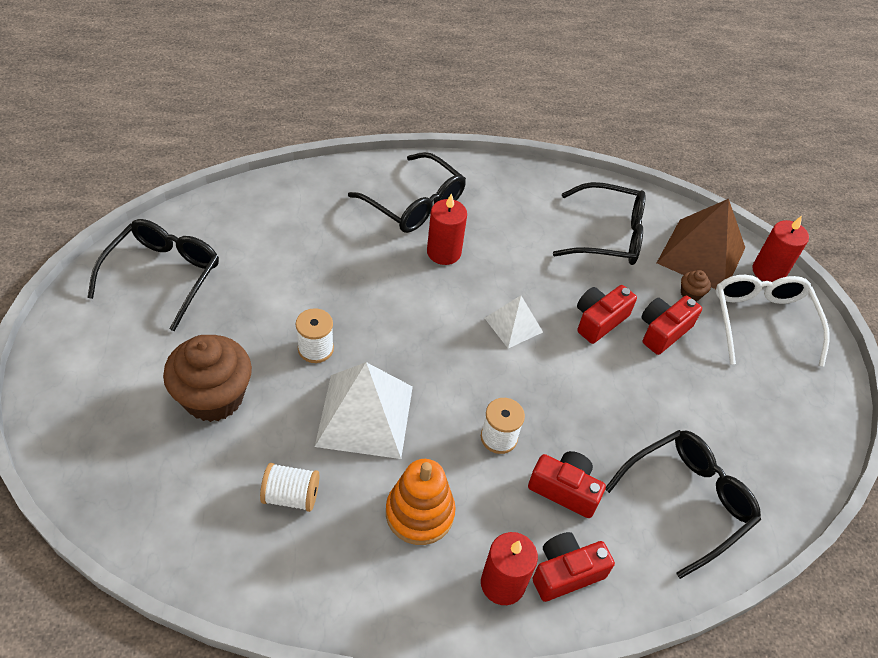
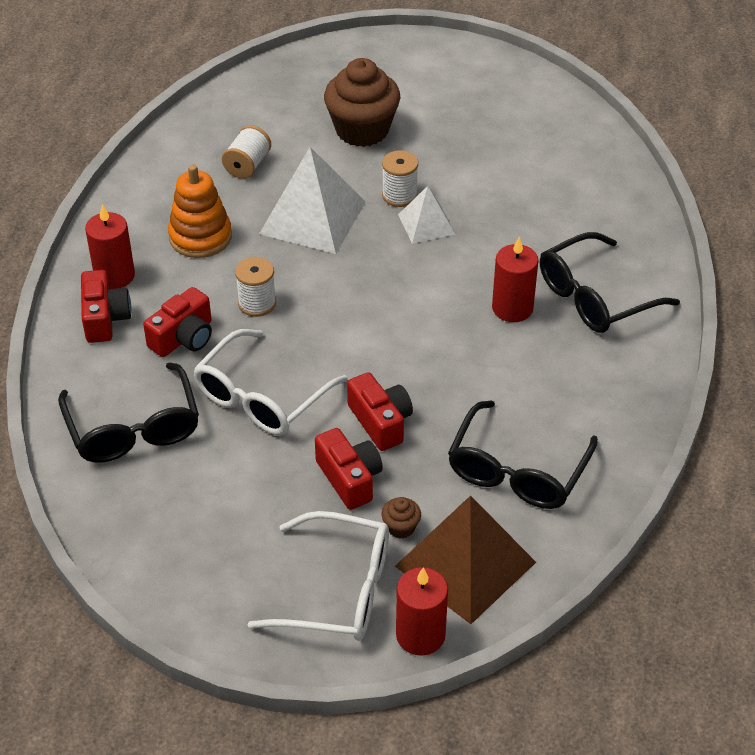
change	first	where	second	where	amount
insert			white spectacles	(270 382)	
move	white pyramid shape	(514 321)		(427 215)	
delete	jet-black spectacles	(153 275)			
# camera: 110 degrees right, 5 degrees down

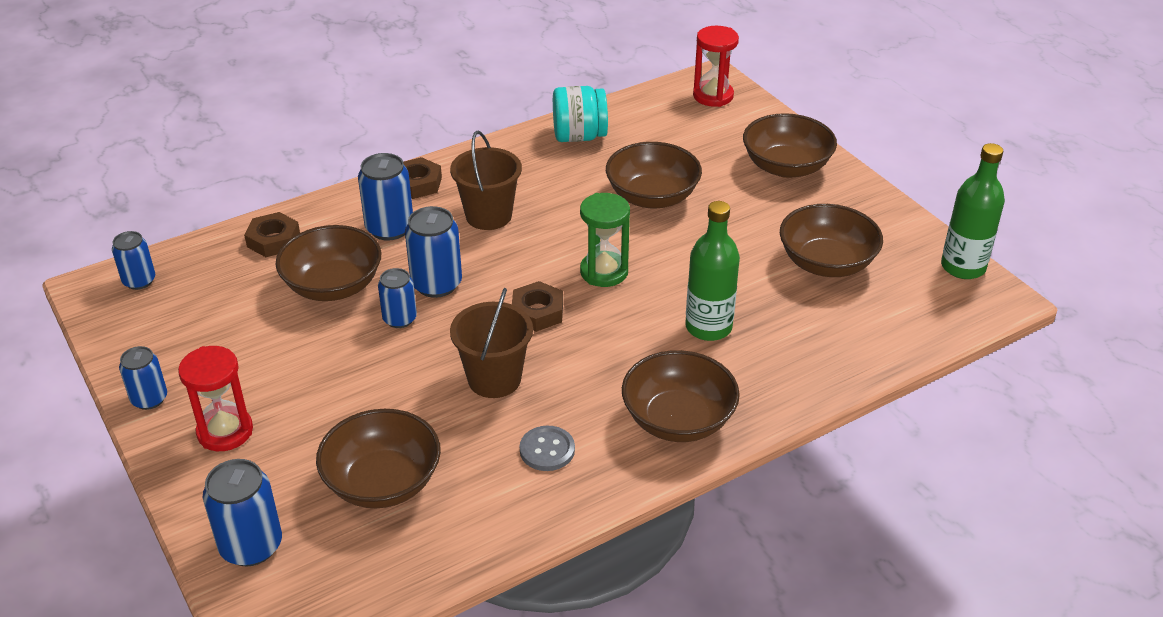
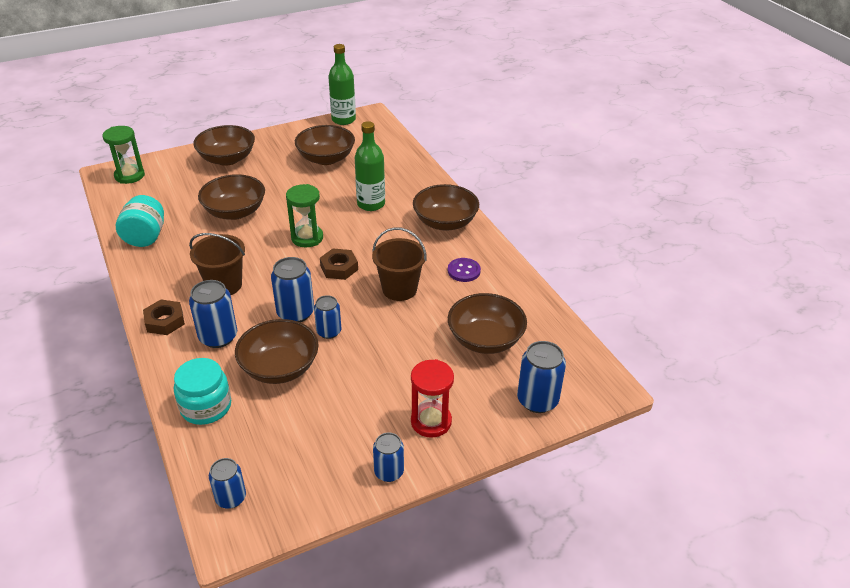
change	first	where	second	where	amount
recolor	red sand timer	(716 66)	leaf-green sand timer	(124 155)	
replace	dark brown hexagon nut	(272 234)	aqua preserve jar	(202 391)	
recolor	gray shirt button	(547 448)	purple shirt button	(464 270)	
# camera: 85 degrees left, 0 degrees up

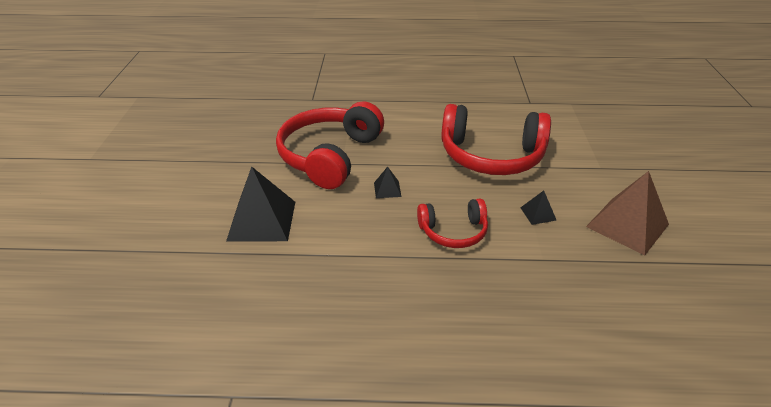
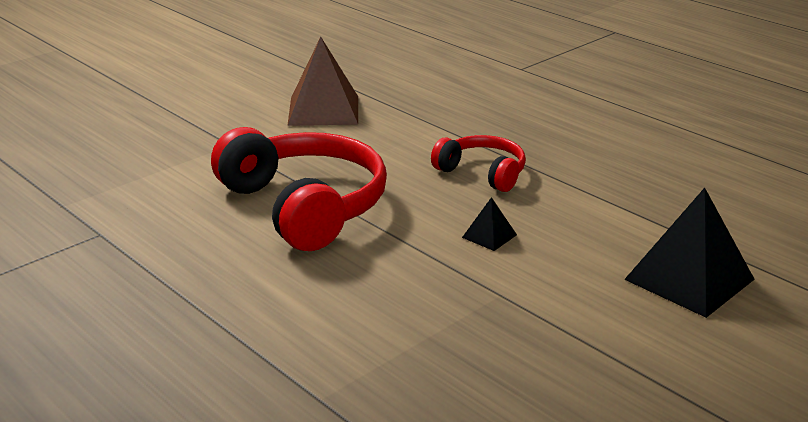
change	first	where	second	where	amount
delete	red headset	(330 145)			
delete	jet-black pyramid shape	(538 208)			
# camera: 135 degrees left, 10 degrees down

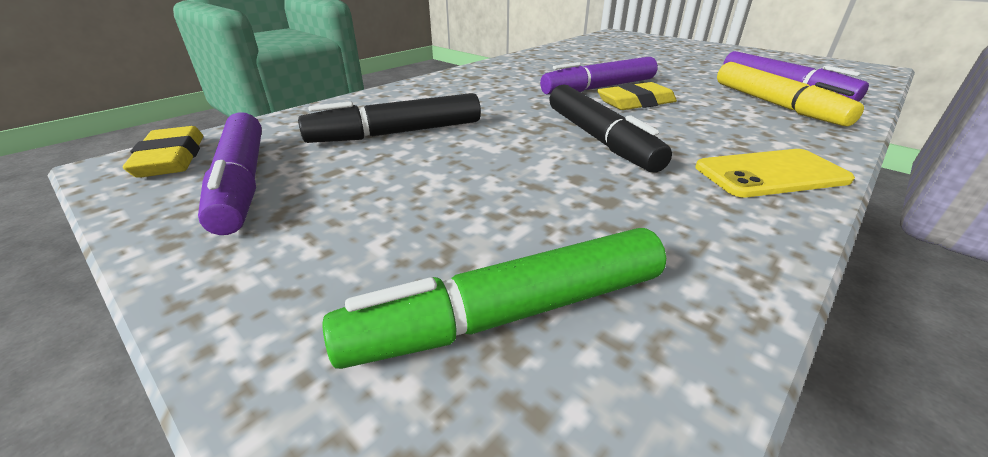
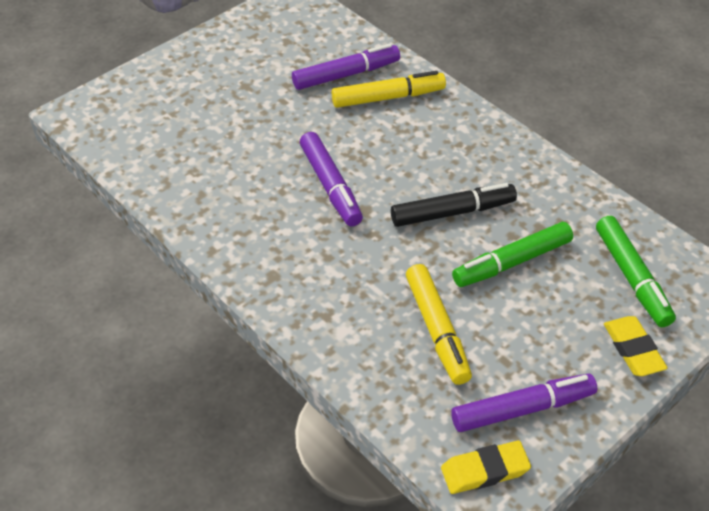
change	first	where	second	where	amount
recolor	jet-black marker	(389 118)	bright yellow marker	(439 324)	
insert			leaf-green marker	(512 254)	
move	bright yellow gum eraser	(637 96)		(636 346)	
delete	bright yellow smartphone	(775 173)			
# camera: 85 degrees left, 15 degrees up

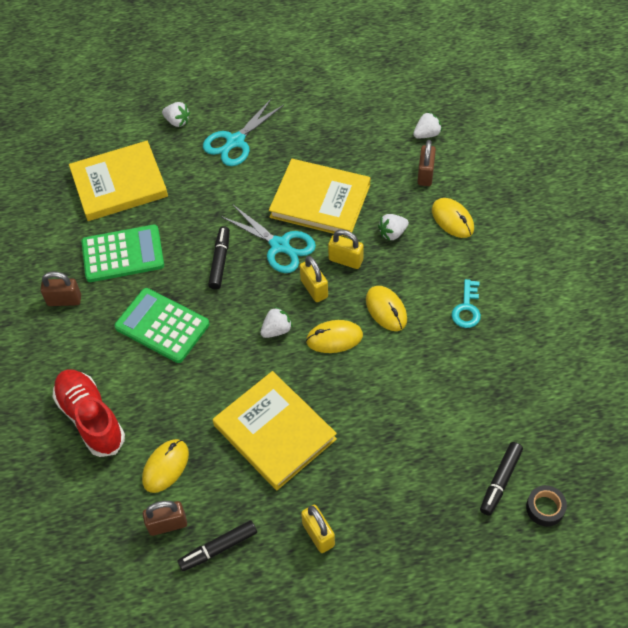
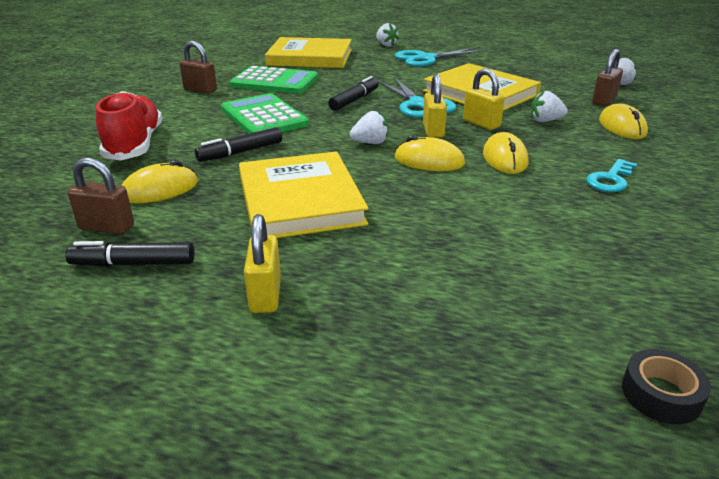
change	first	where	second	where	amount
move	jet-black marker	(501 479)		(238 144)	
# camera: 25 degrees right, 25 degrees down

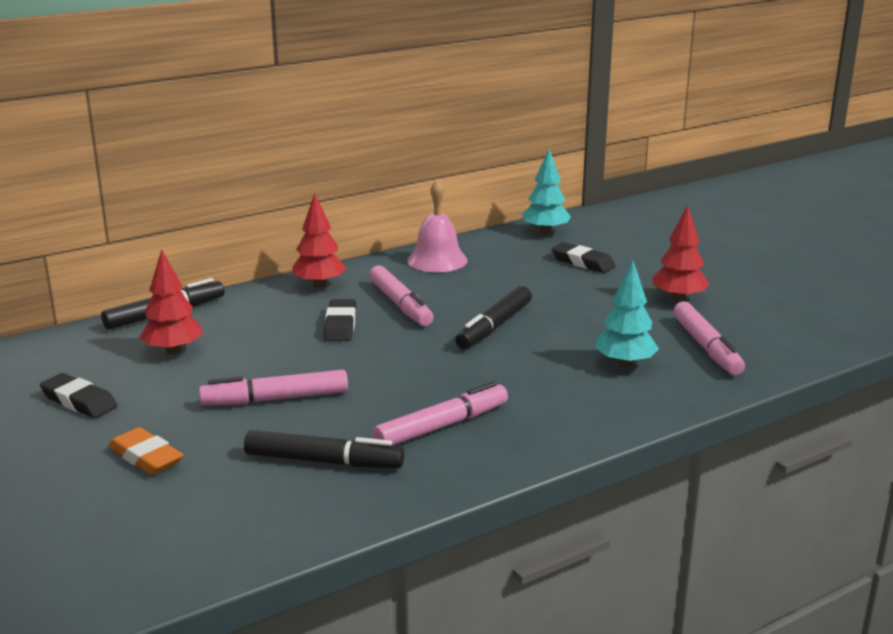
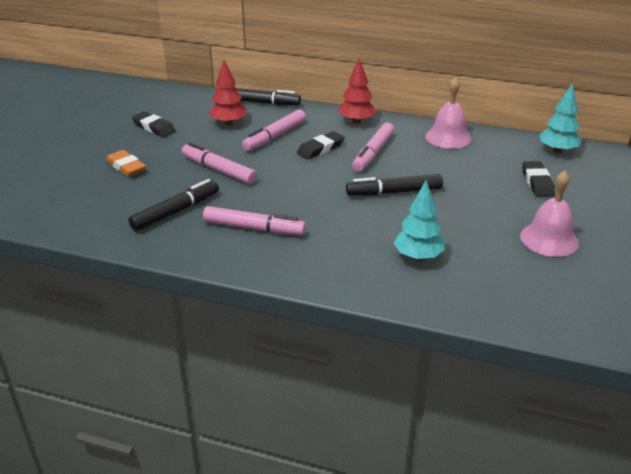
change	first	where	second	where	amount
rotate	bright orange gum eraser	(146 451)		(126 163)	45 degrees counterclockwise
rotate	jet-black marker	(324 449)		(173 205)	105 degrees counterclockwise
rotate	jet-black gum eraser	(78 395)		(153 124)	45 degrees counterclockwise
move	rosy marker	(709 338)		(274 130)	
replace	red tree	(680 253)	rosy school bell	(549 214)	
# camera: 50 degrees right, 10 degrees up

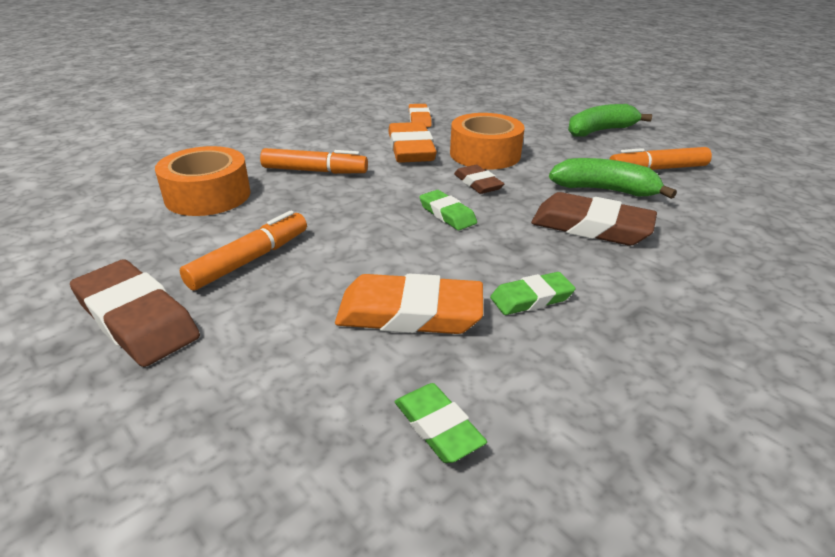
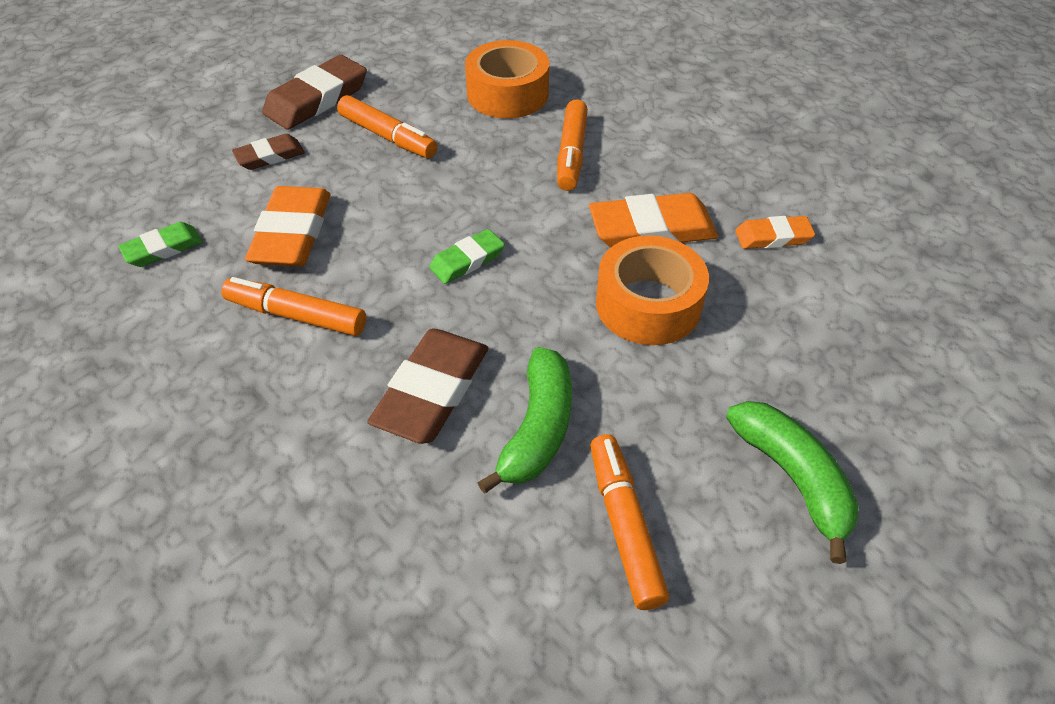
change	first	where	second	where	amount
replace	leaf-green gum eraser	(533 293)	bright orange marker	(293 306)	
move	dark brown gum eraser	(479 179)		(268 152)	
# camera: 90 degrees right, 15 degrees up

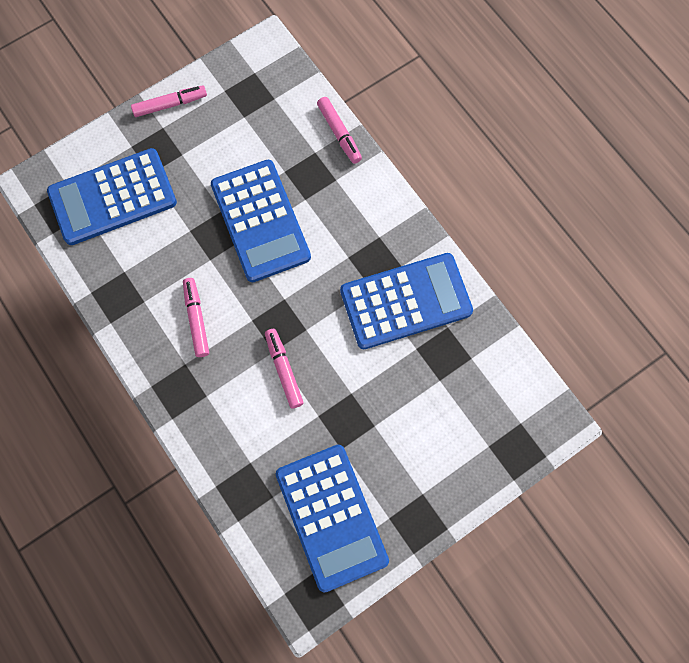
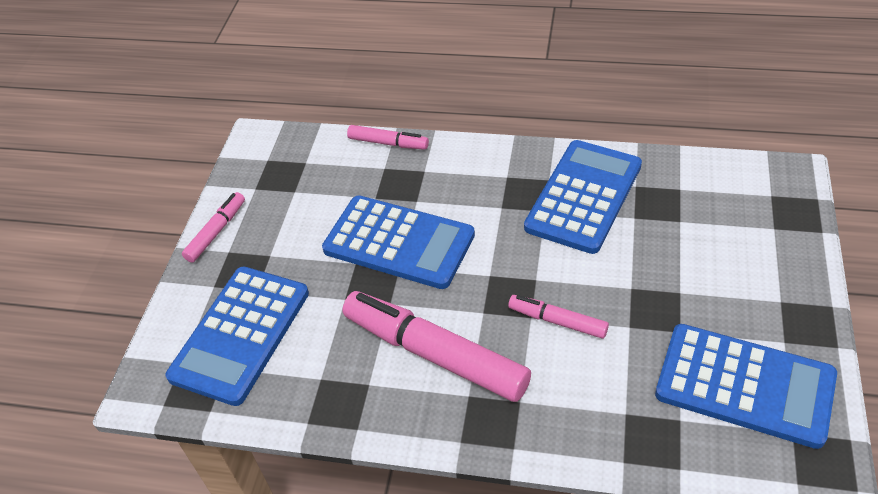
change	first	where	second	where	amount
resize	rosy marker	(196 317)		(436 346)	x1.99
# camera: 40 degrees left, 25 degrees down

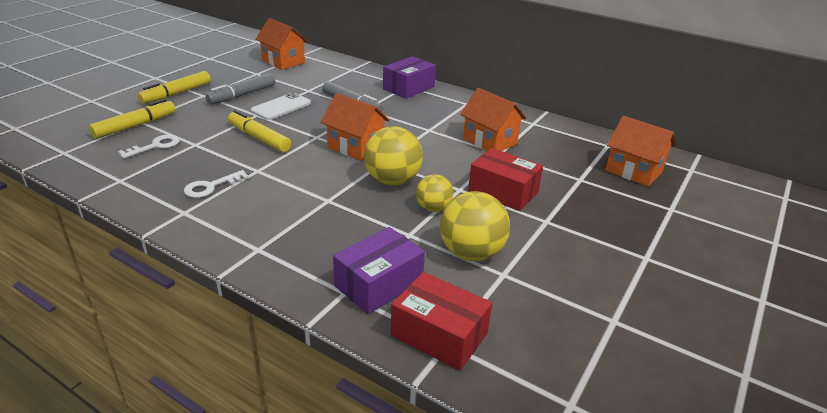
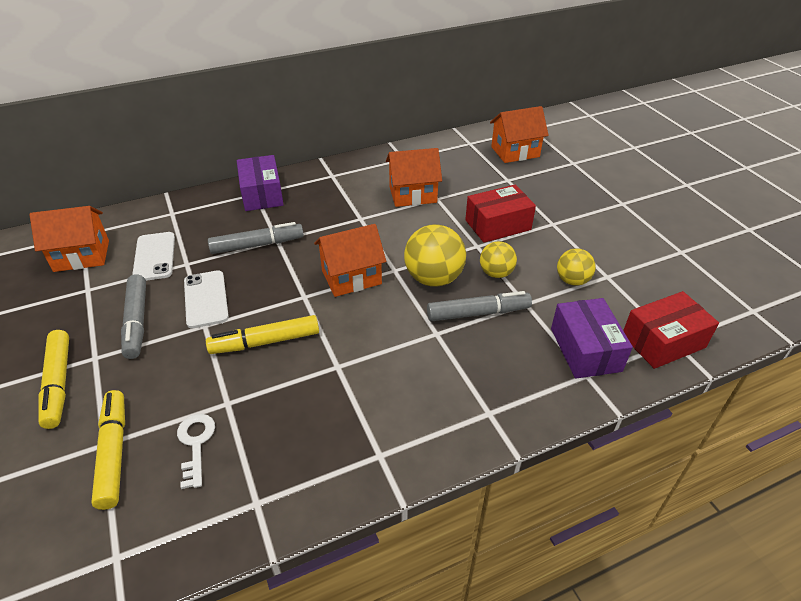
change	first	where	second	where	amount
insert			white smartphone	(153 256)	
insert			gray marker	(479 306)	
resize	bright yellow ball	(475 226)		(576 267)	x0.61
delete	white key	(216 184)			
# camera: 55 degrees left, 10 degrees up

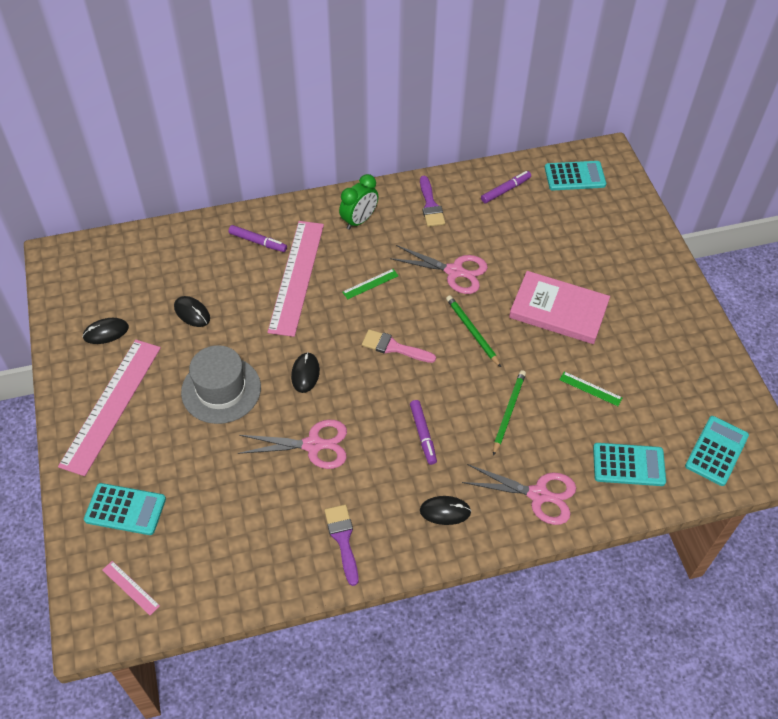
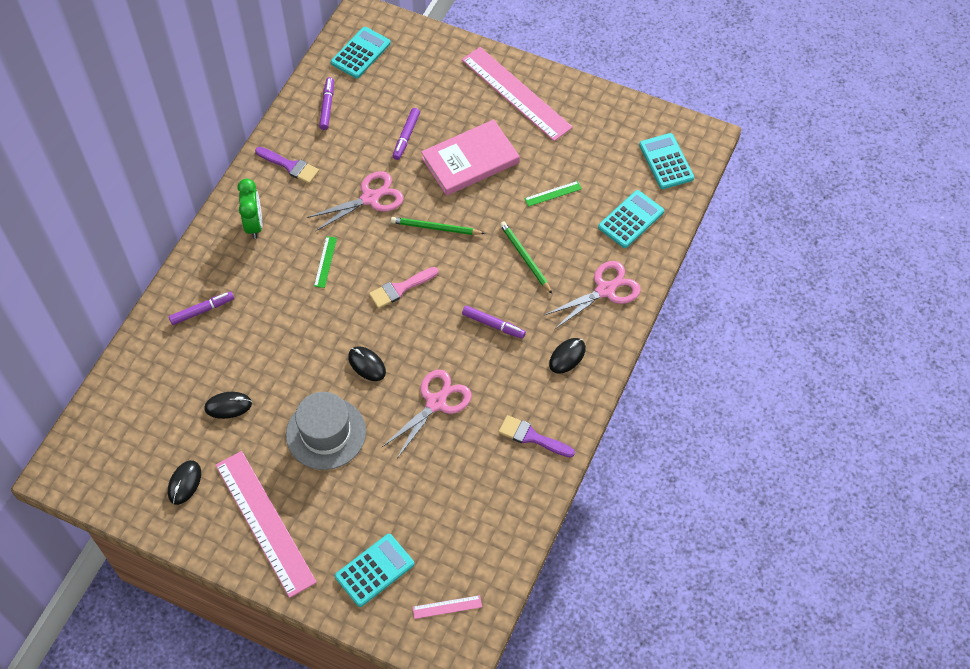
change	first	where	second	where	amount
insert			purple marker	(406 134)	
move	rosy ruler	(296 279)		(517 94)	
# camera: 50 degrees left, 5 degrees up

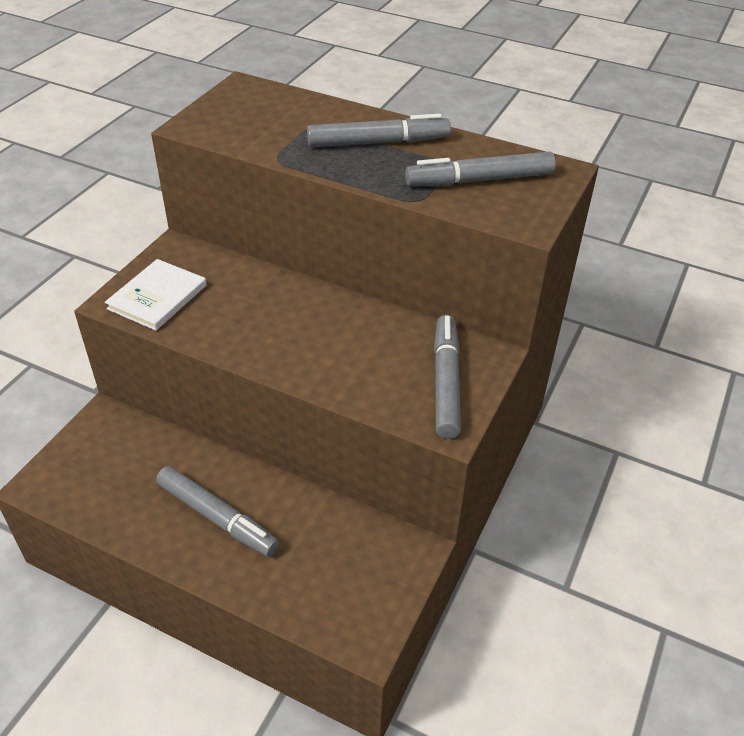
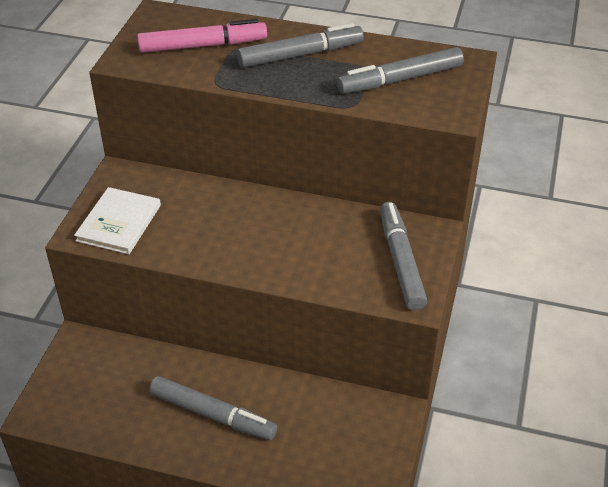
change	first	where	second	where	amount
insert			rosy marker	(202 36)	
# camera: 10 degrees left, 0 degrees up

